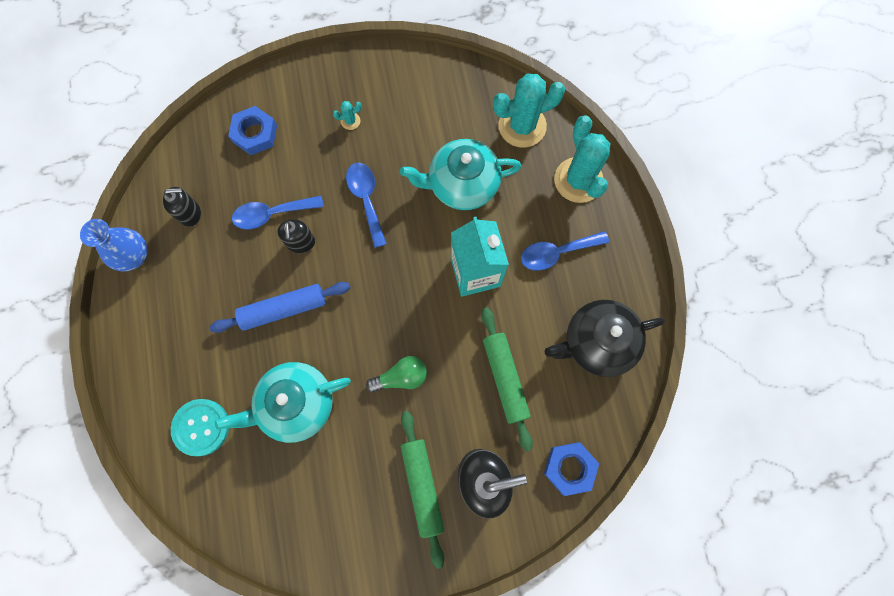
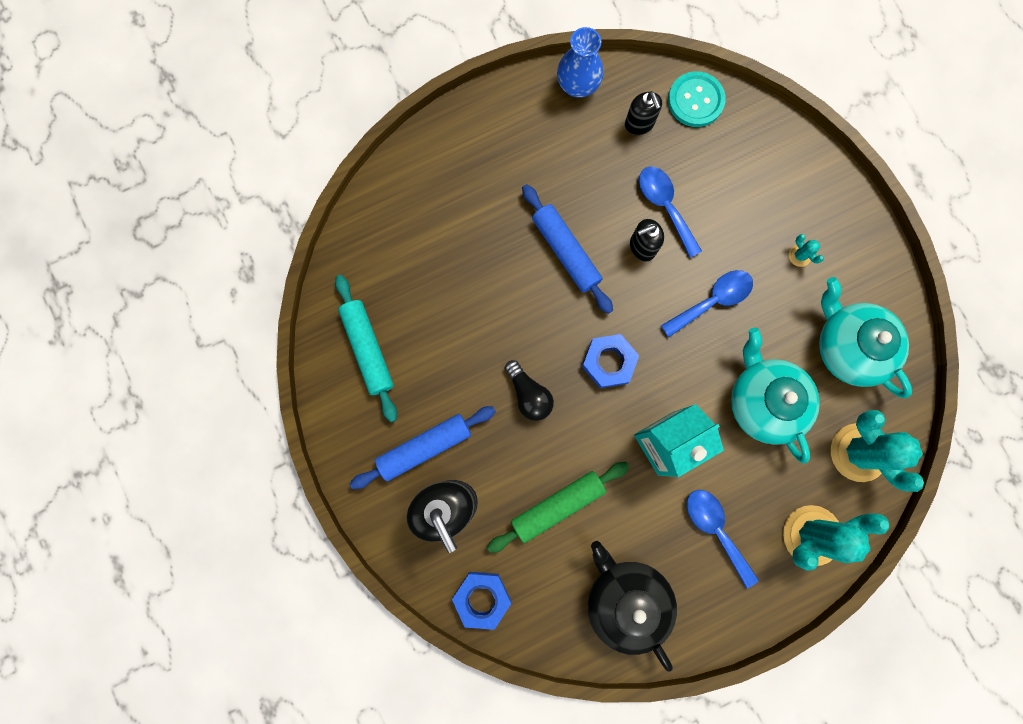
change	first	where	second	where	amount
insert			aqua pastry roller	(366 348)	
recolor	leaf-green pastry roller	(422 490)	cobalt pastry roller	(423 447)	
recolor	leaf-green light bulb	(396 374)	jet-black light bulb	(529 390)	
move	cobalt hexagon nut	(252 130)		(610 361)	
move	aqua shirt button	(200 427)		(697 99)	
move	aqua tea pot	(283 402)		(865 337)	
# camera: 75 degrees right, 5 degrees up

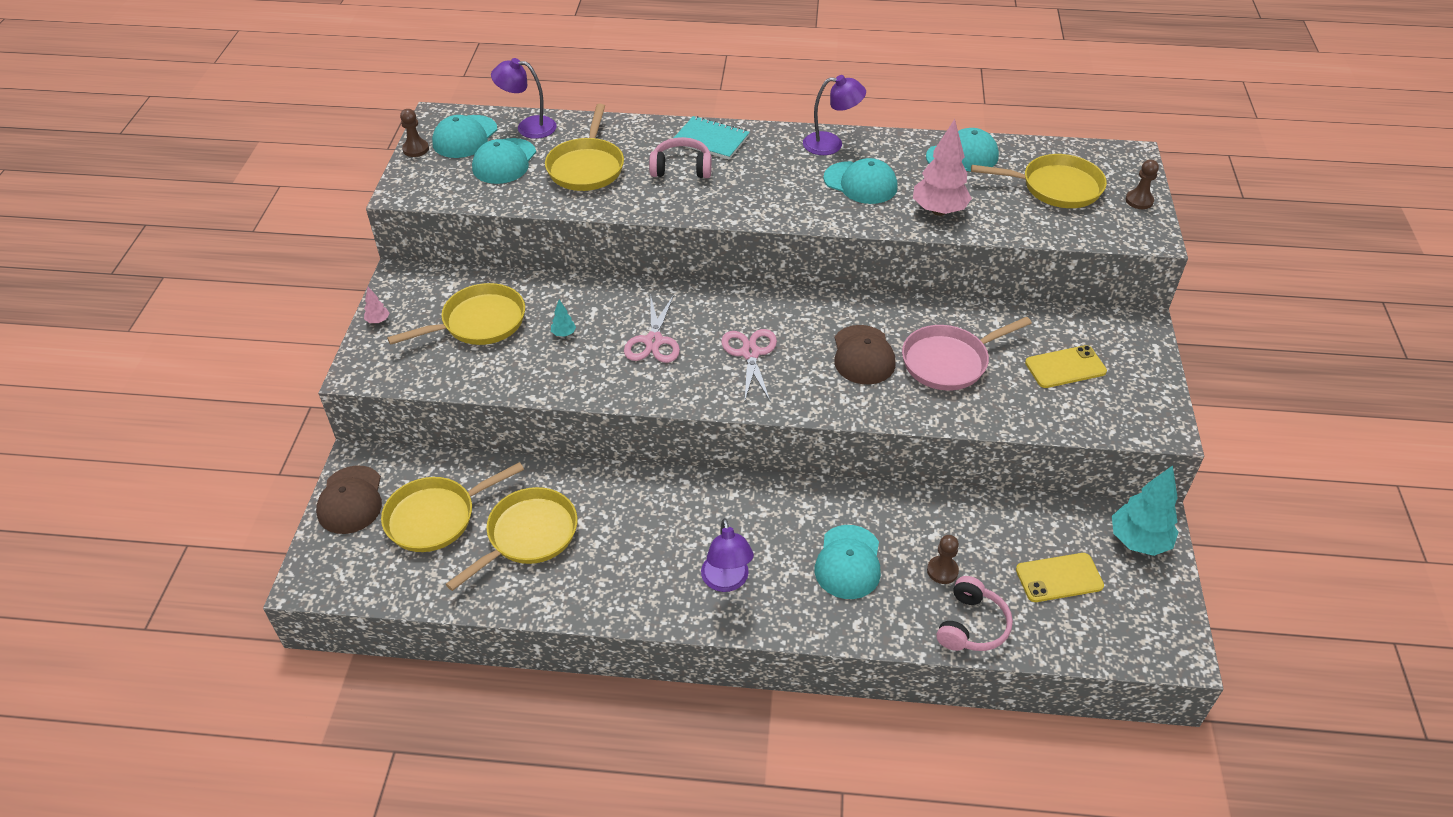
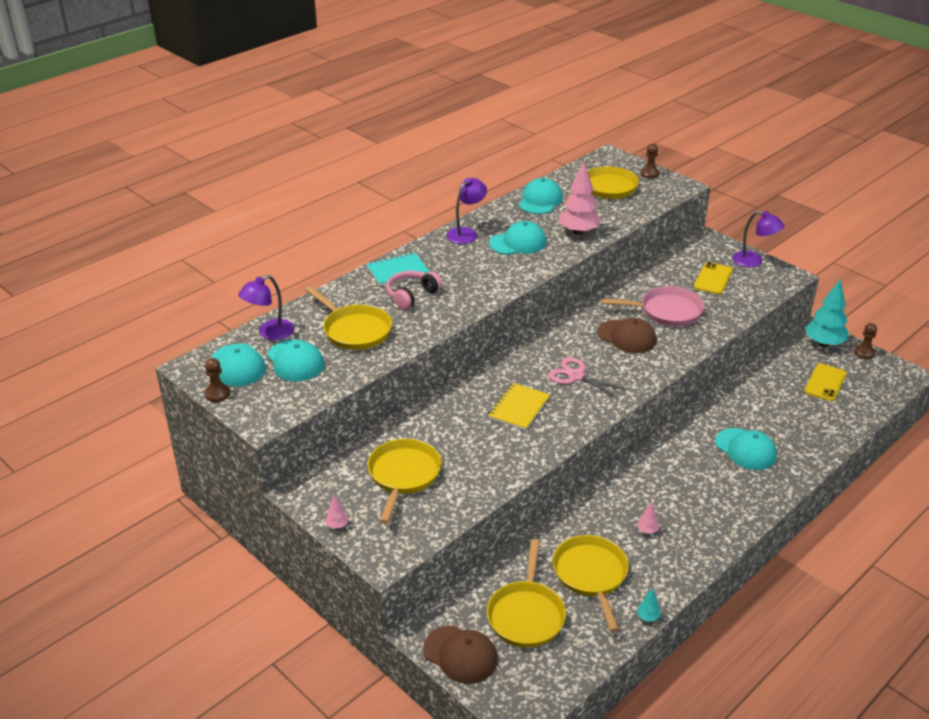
change	first	where	second	where	amount
replace	rosy scissors	(652 328)	bright yellow exercise book	(519 406)	
rotate	rosy frying pan	(967 354)		(652 306)	105 degrees counterclockwise
insert			rosy tree	(648 518)	
move	aqua tree	(563 318)		(649 605)	
move	purple desk lamp	(727 555)		(758 239)	
move	dark brown chess pawn	(943 559)		(865 341)	
delete	rosy headset	(974 613)			
# camera: 50 degrees left, 10 degrees down

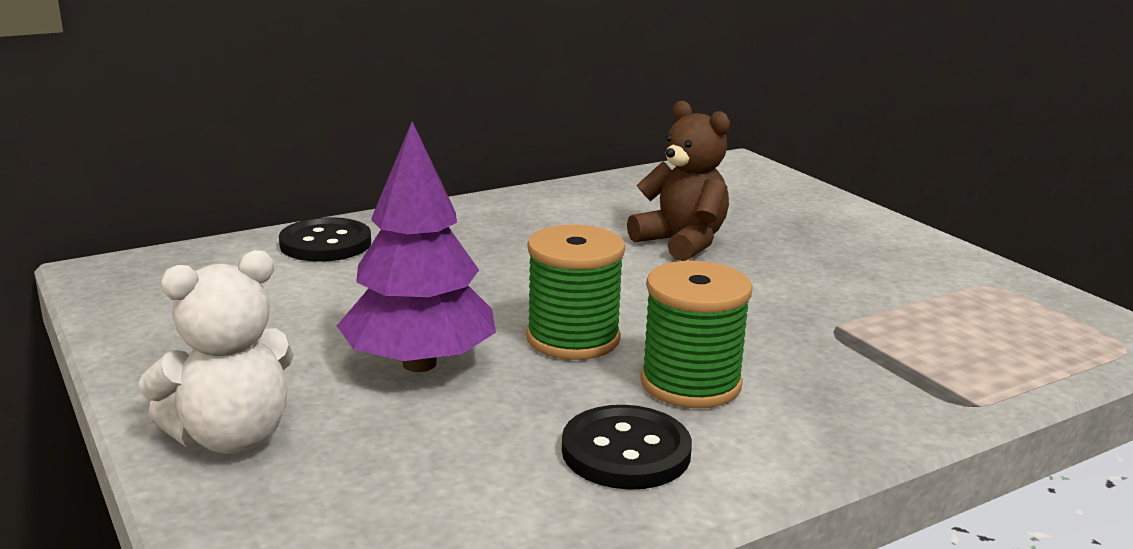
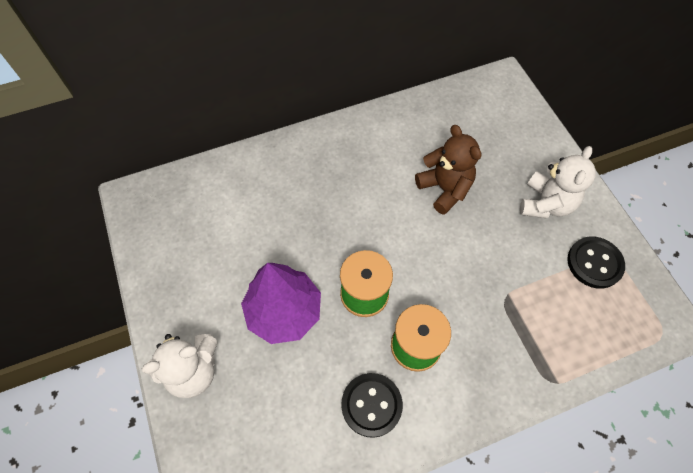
change	first	where	second	where	amount
insert			white stuffed bear	(558 182)	
move	jet-black shirt button	(325 239)		(596 263)	
# camera: 10 degrees right, 40 degrees up

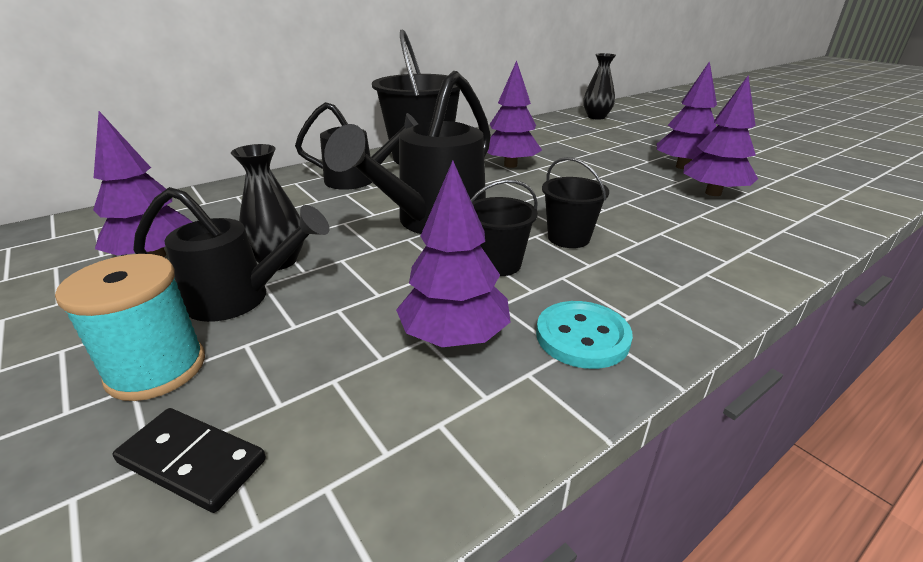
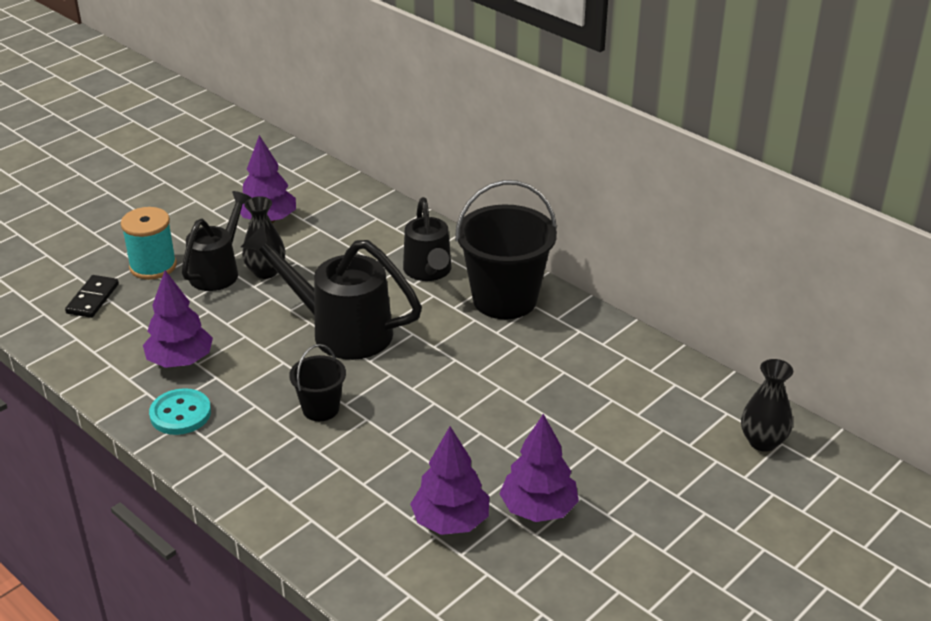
change	first	where	second	where	amount
rotate	jet-black watering can	(231 254)		(216 241)	150 degrees counterclockwise
delete	jet-black sand bucket	(504 228)			
delete	purple tree	(514 114)			
# camera: 80 degrees right, 5 degrees up

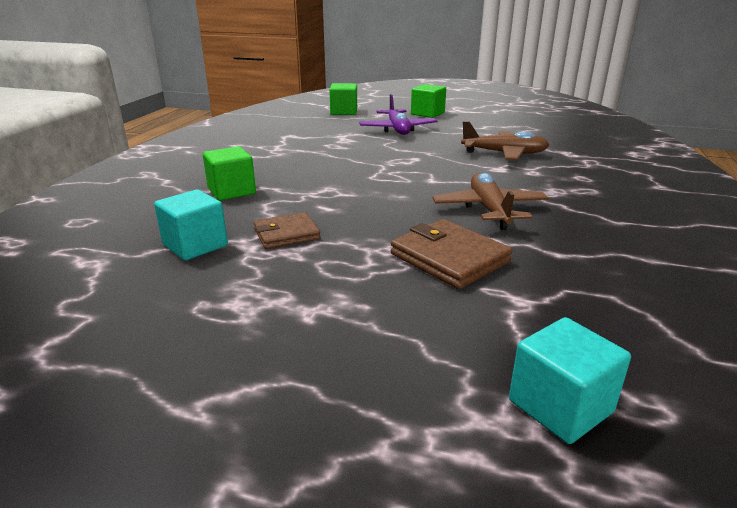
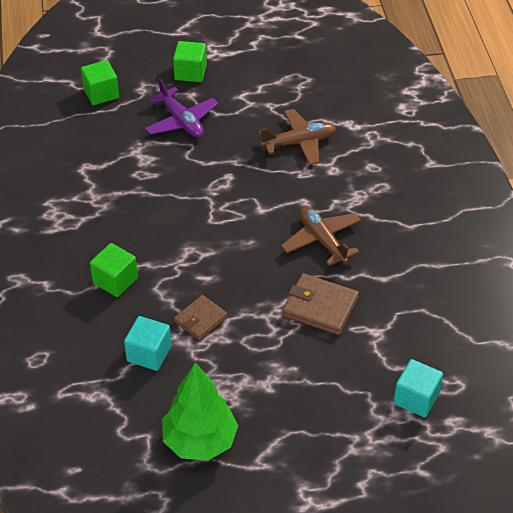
change	first	where	second	where	amount
insert			leaf-green tree	(200 411)	
# camera: 25 degrees left, 20 degrees up

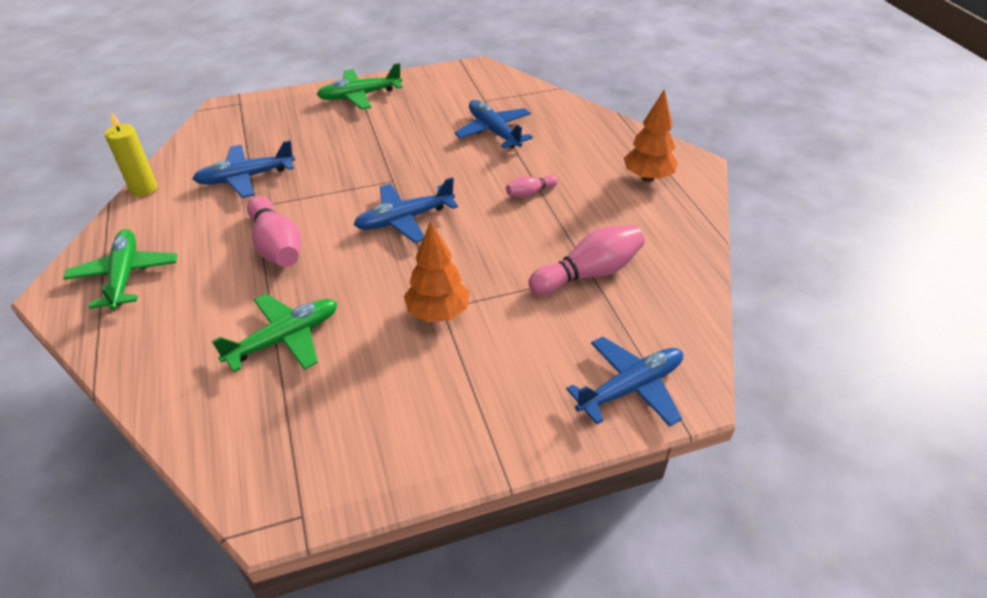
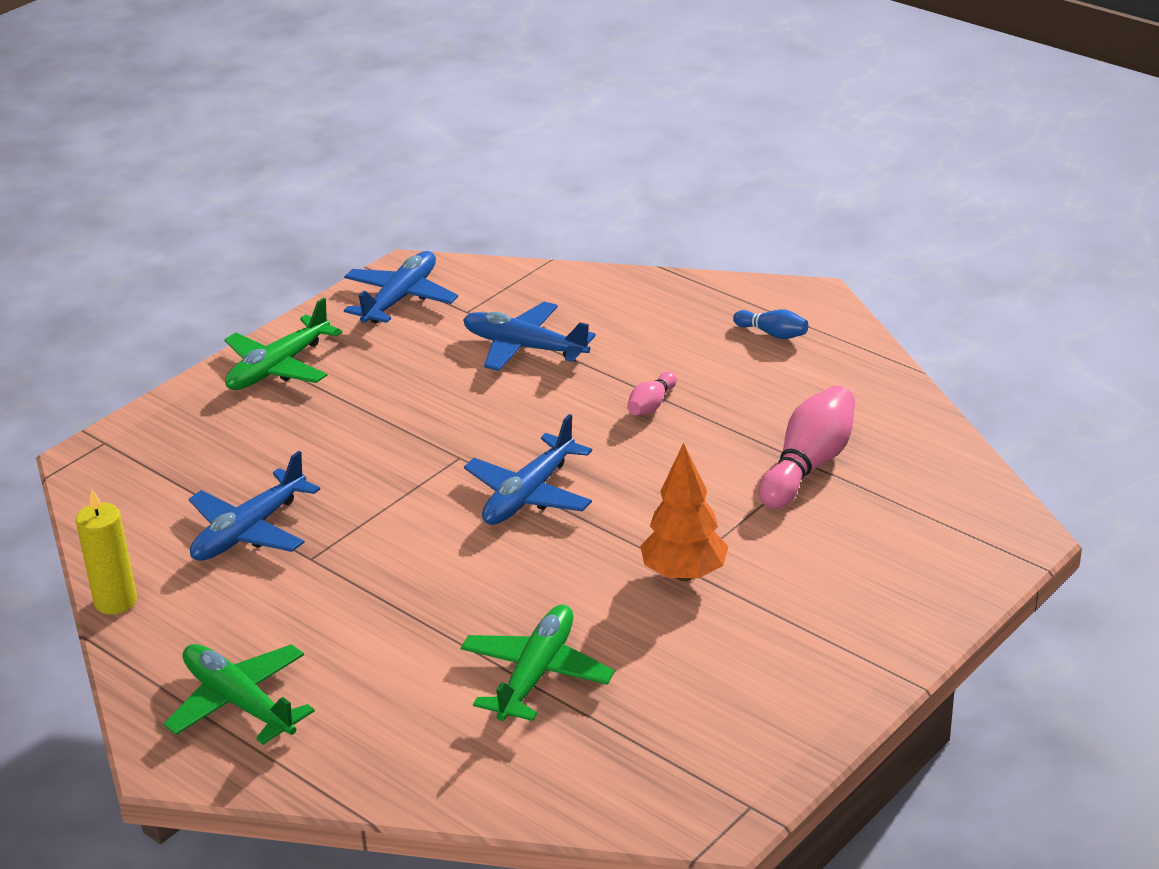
change	first	where	second	where	amount
move	cobalt toy plane	(624 381)		(401 287)	
replace	bright orange tree	(651 135)	cobalt skittle	(770 324)	
delete	rosy skittle	(274 231)			
# camera: 30 degrees left, 10 degrees down

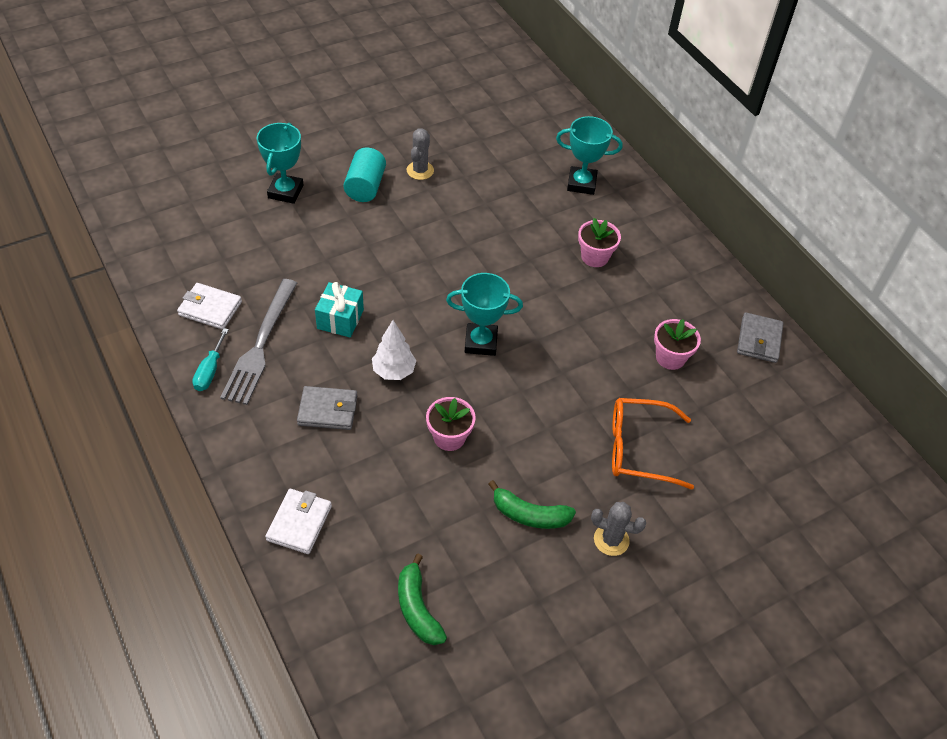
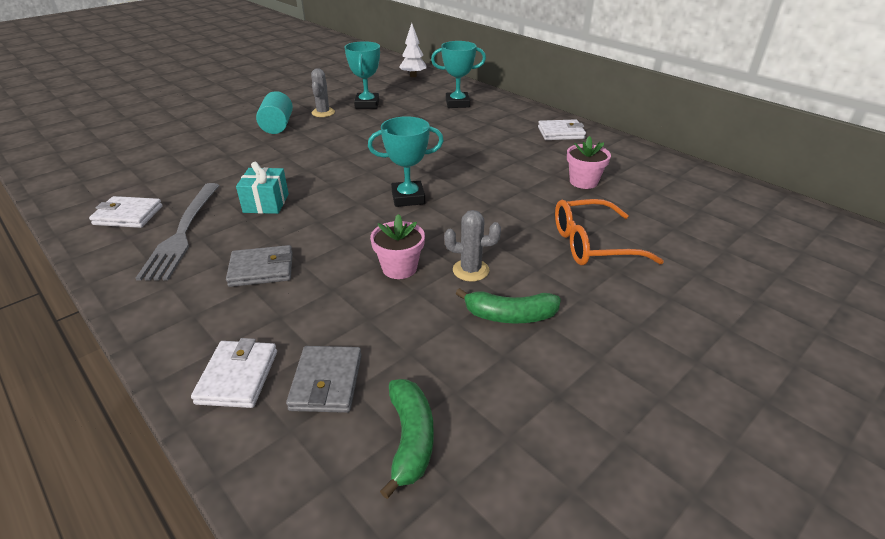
change	first	where	second	where	amount
move	gray wallet	(760 337)		(324 379)	
move	aqua trophy	(280 163)		(362 75)	
rotate	leaf-green toy banana	(422 599)		(407 439)	150 degrees counterclockwise
move	white tree	(394 350)		(413 50)	
move	gray saguaro cactus	(618 529)		(472 246)	
insert			white wallet	(562 129)	
delete	aqua flat screwdriver	(210 359)			
delete	rosy potted plant	(599 242)			
# camera: 10 degrees left, 15 degrees down

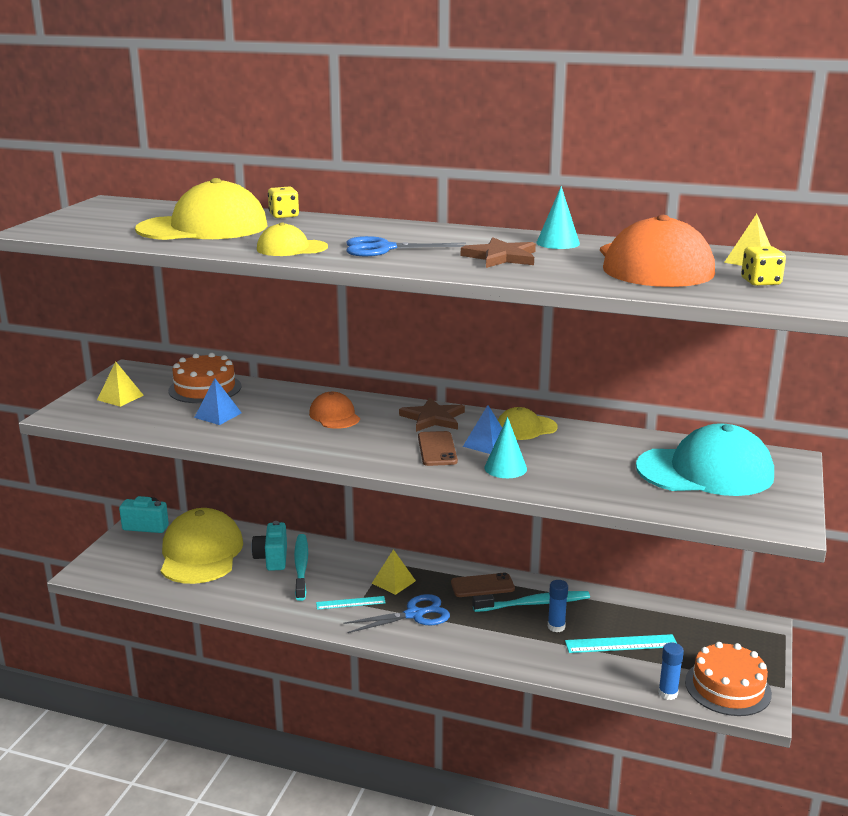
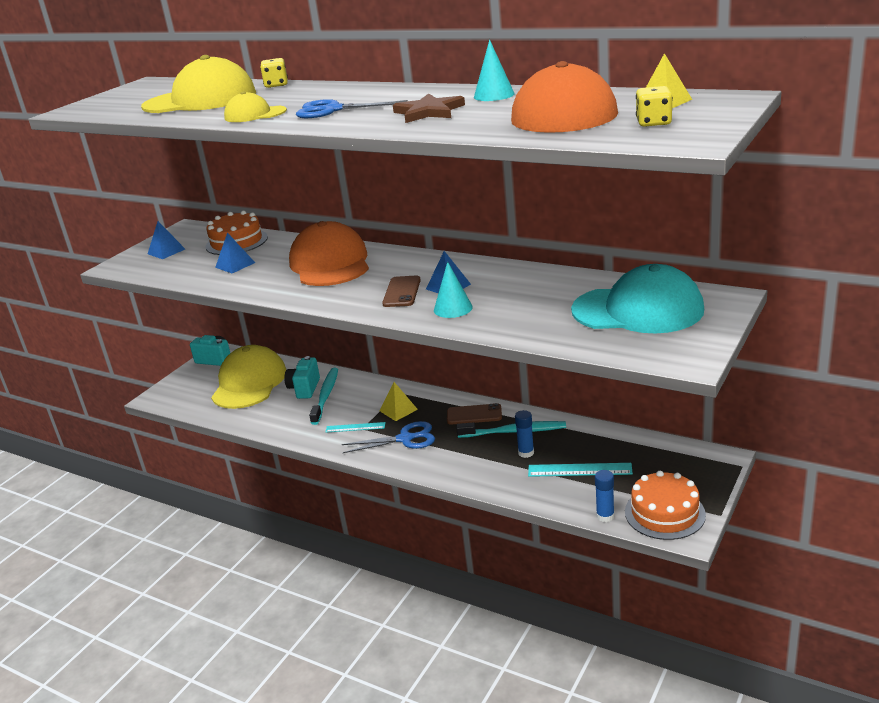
change	first	where	second	where	amount
recolor	bright yellow pyramid shape	(120 384)	cobalt pyramid shape	(166 240)	
resize	bright orange baseball cap	(334 410)		(329 253)	x1.96
delete	dark brown star shape	(432 414)			
delete	bright yellow baseball cap	(528 423)			
# camera: 15 degrees right, 5 degrees up

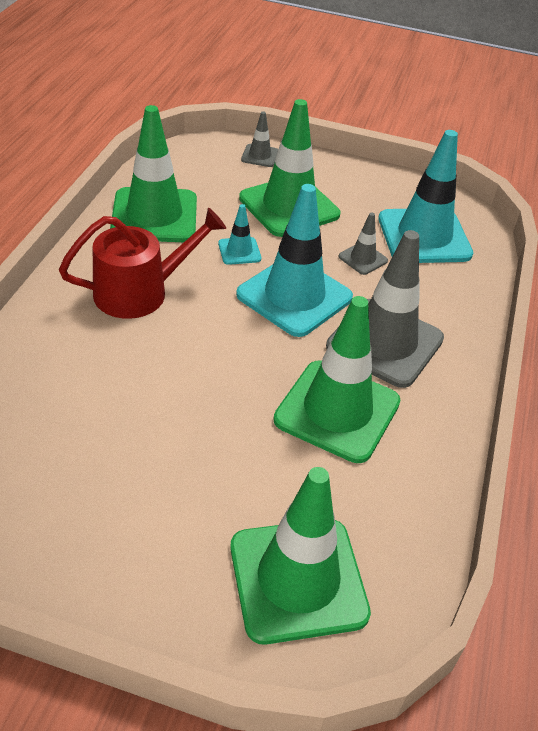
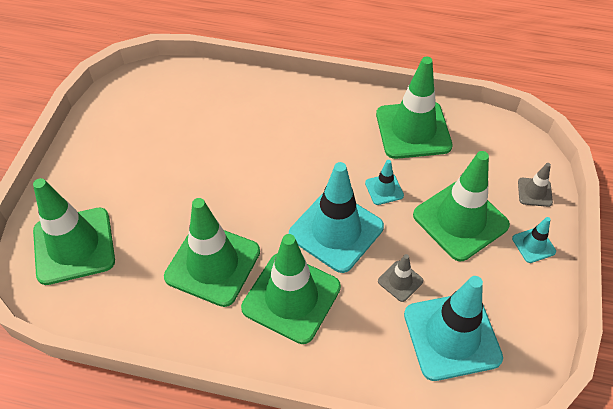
change	first	where	second	where	amount
recolor	gray safety cone	(385 309)	leaf-green safety cone	(291 289)	
insert			aqua safety cone	(534 240)	
delete	red watering can	(142 263)			
# camera: 90 degrees right, 10 degrees up

